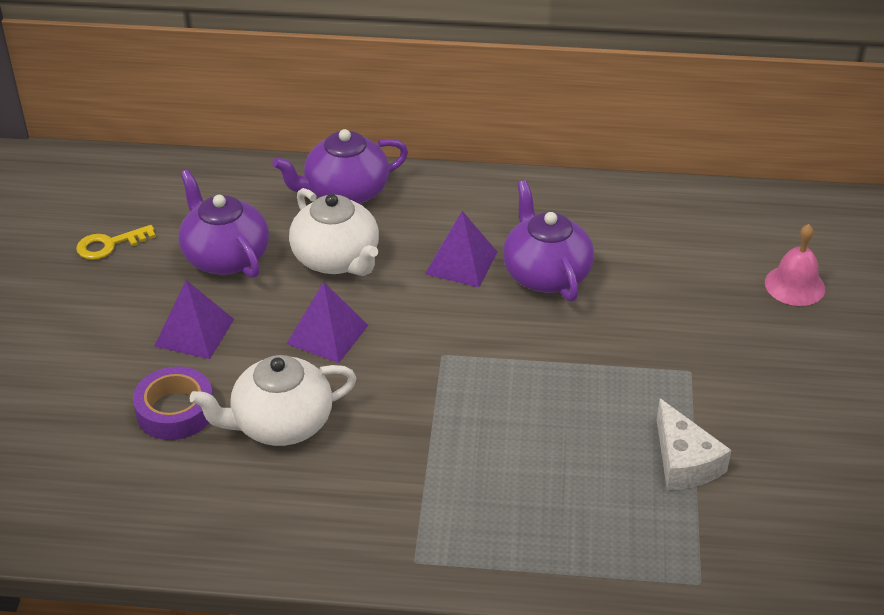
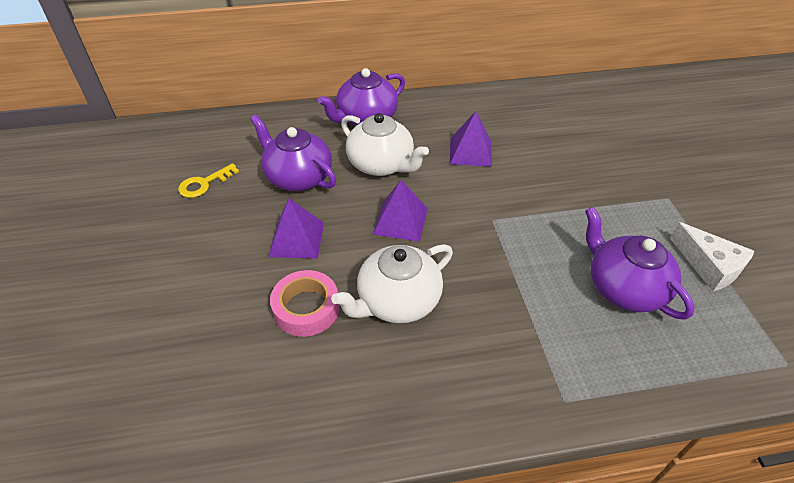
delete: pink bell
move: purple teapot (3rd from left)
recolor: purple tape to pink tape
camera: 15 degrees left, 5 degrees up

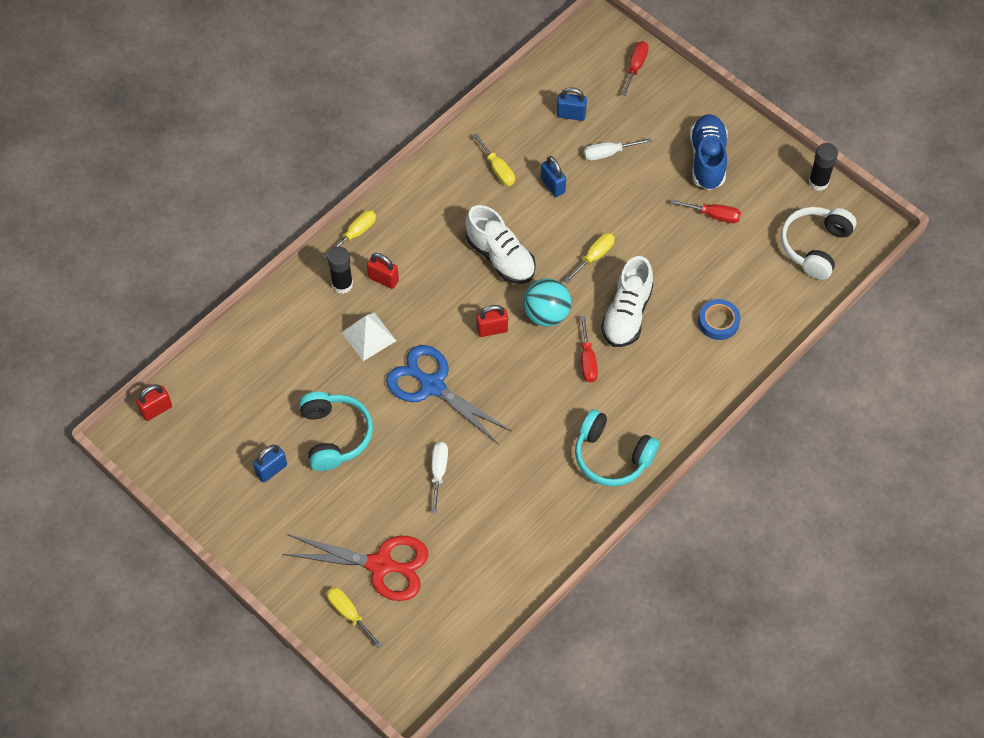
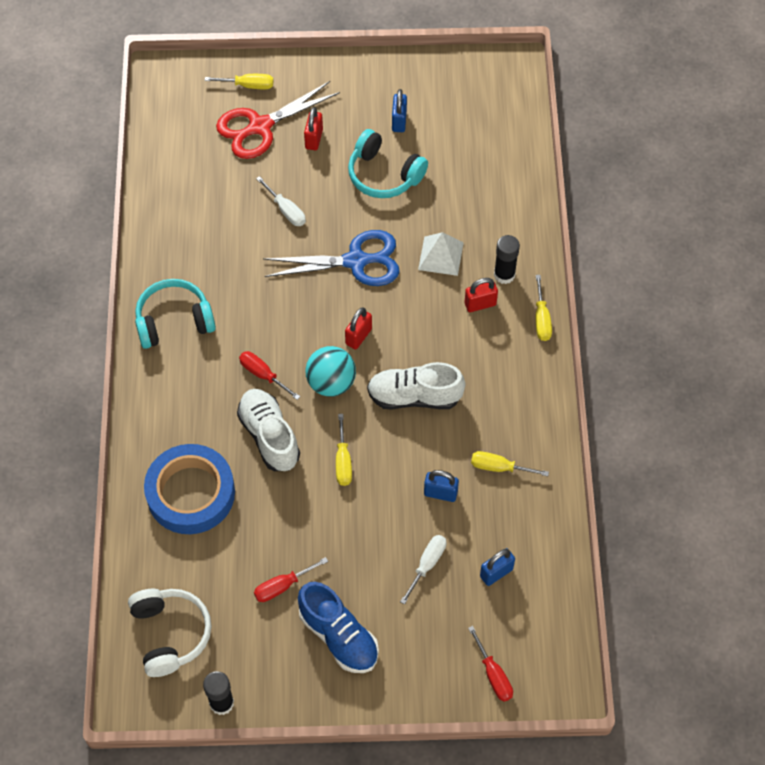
move: red padlock (1st from left)
resize: blue tape x1.99
camera: 135 degrees right, 0 degrees up

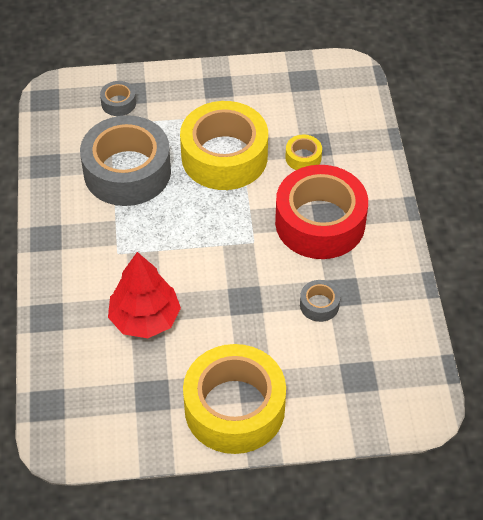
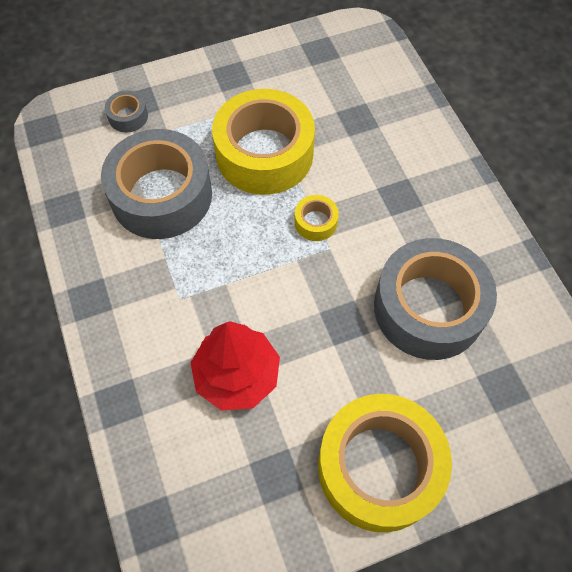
delete: red tape
move: yellow tape (3rd from left in the first image) to yellow tape (2nd from left)
resize: grey tape (3rd from left) x2.40
camera: 15 degrees left, 10 degrees up

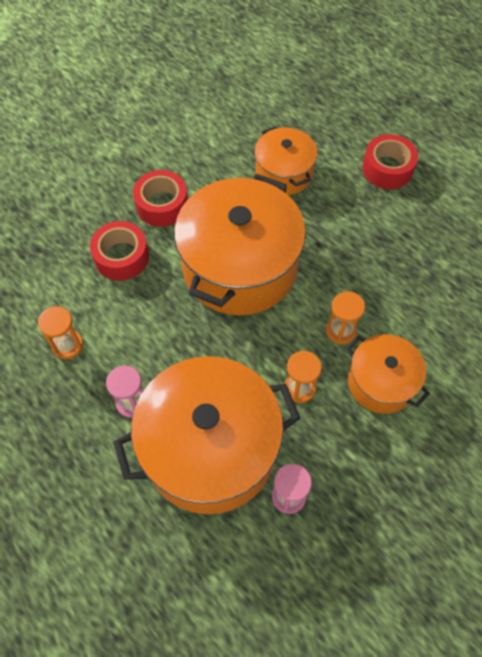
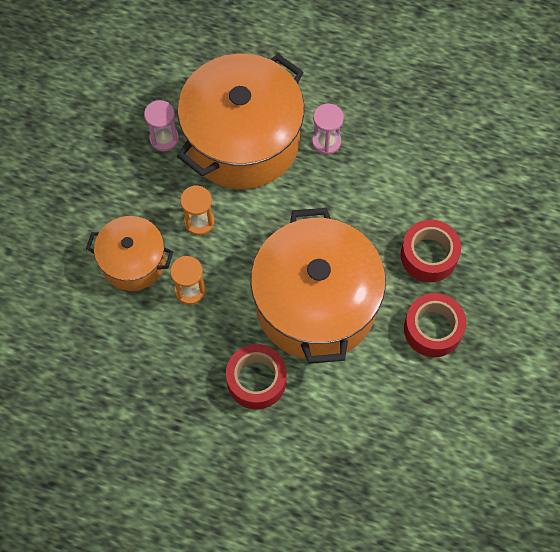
delete: orange hourglass (1st from left); orange pot (3rd from left)
move: red tape (3rd from left in the first image) to red tape (1st from left)
camera: 150 degrees right, 5 degrees up

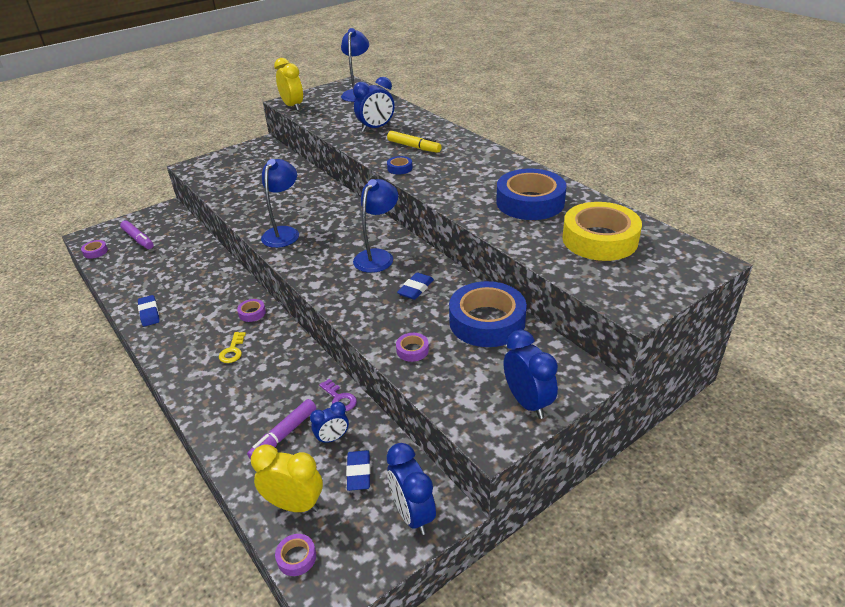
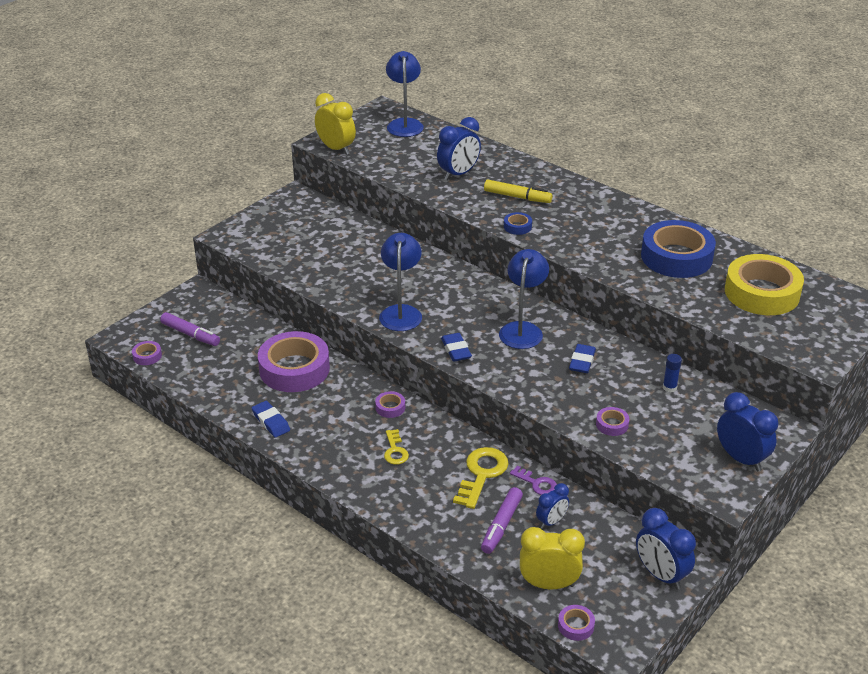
insert: purple tape (2nd from left); yellow key (2nd from left)
move: blue eraser (2nd from left)
replace: blue tape (2nd from left) to blue glue stick
camera: 15 degrees left, 0 degrees up

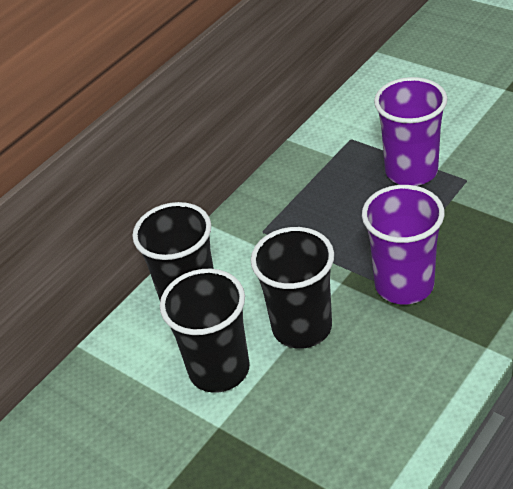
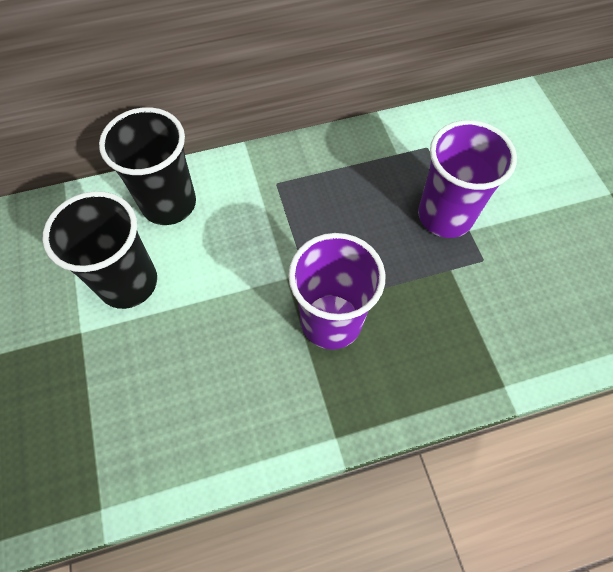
delete: black cup (3rd from left)
camera: 30 degrees right, 20 degrees up

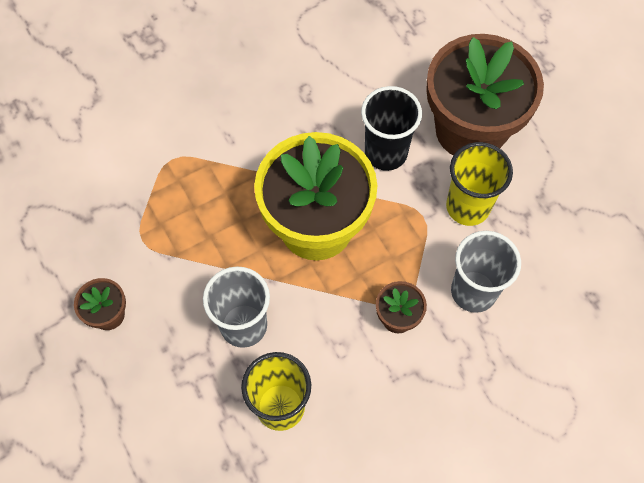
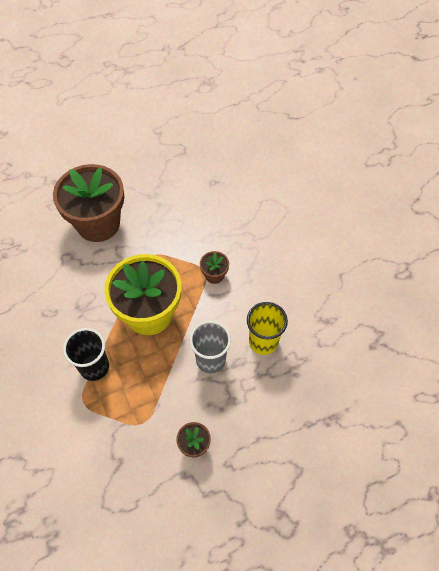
delete: yellow cup (2nd from left); grey cup (2nd from left)
move: black cup
camera: 85 degrees left, 5 degrees down

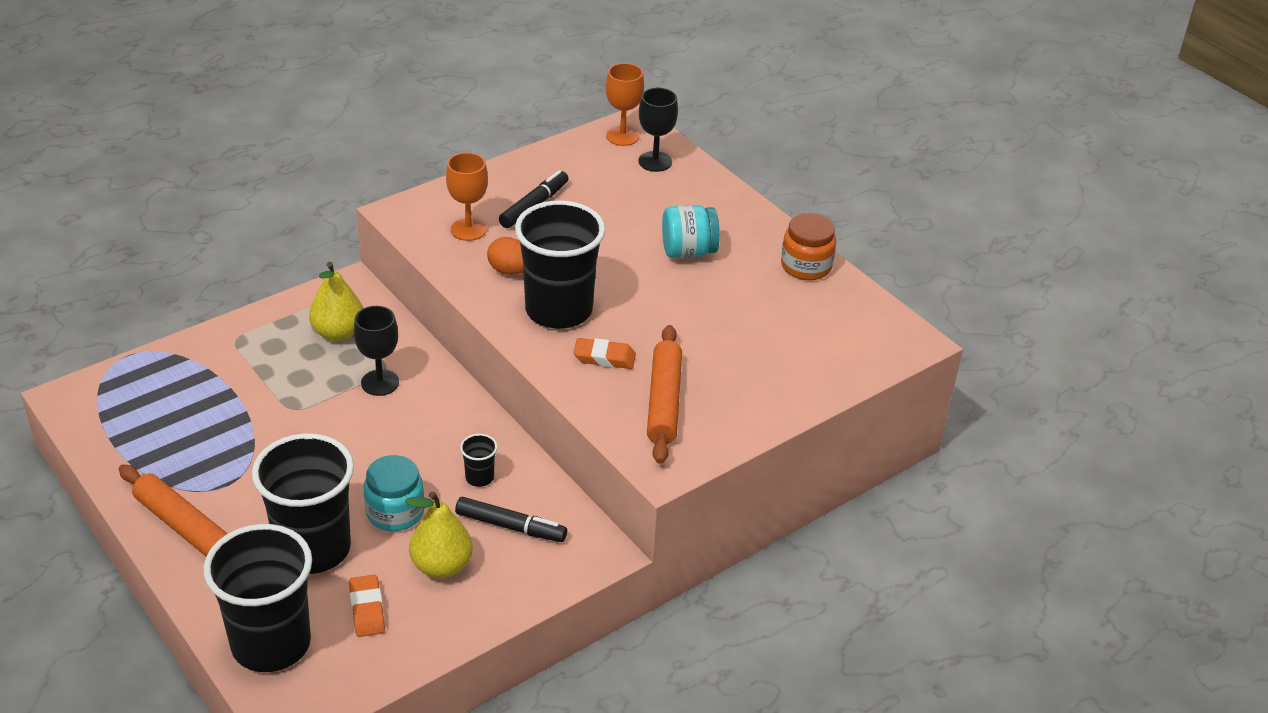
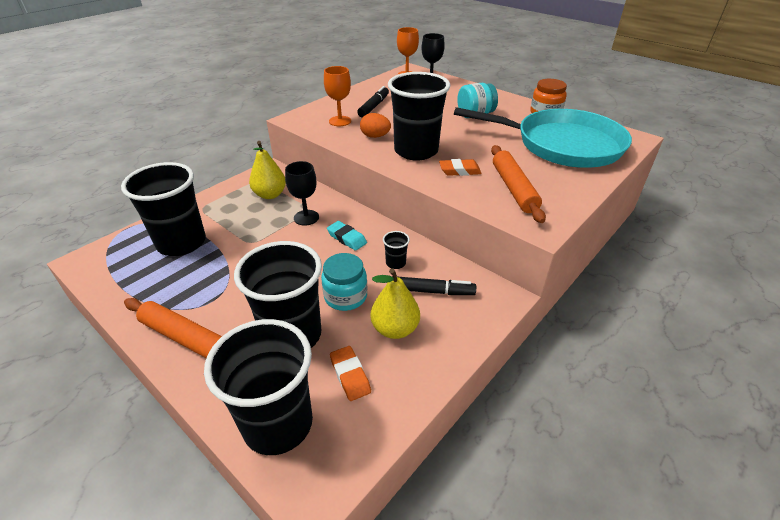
insert: black cup (1st from left); turquoise eraser; turquoise pan
camera: 10 degrees left, 0 degrees up

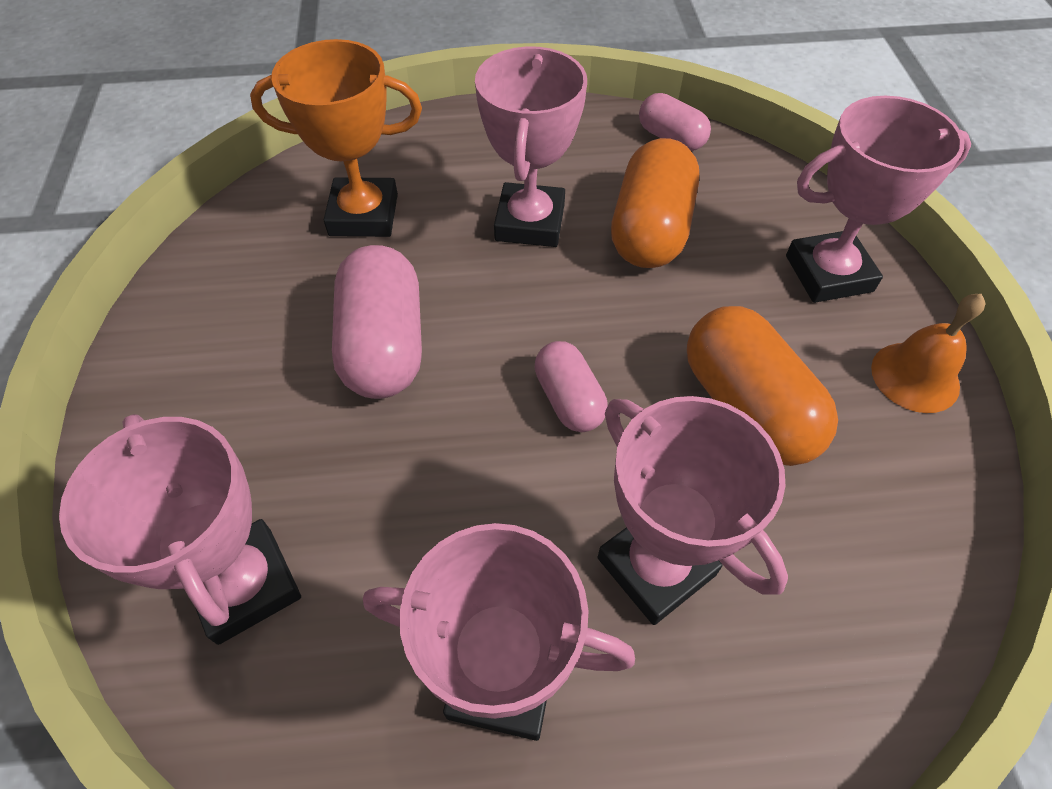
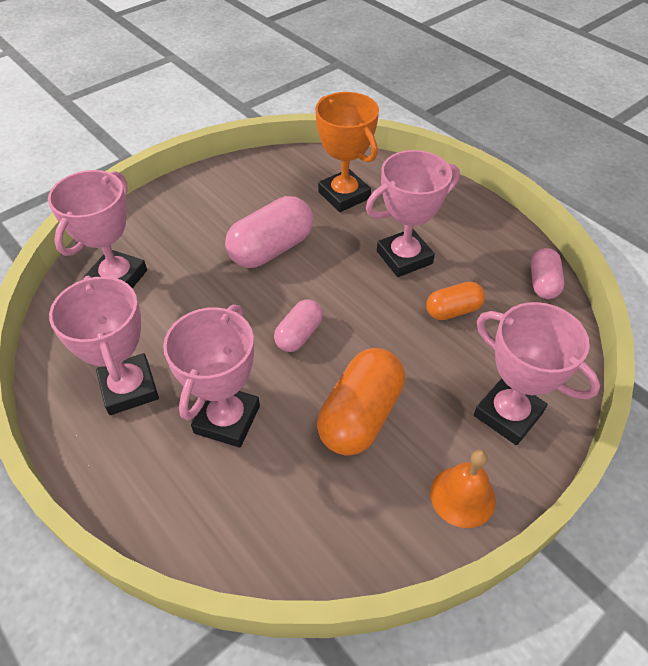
resize: orange capsule (1st from left in the first image) x0.58
camera: 55 degrees right, 5 degrees down

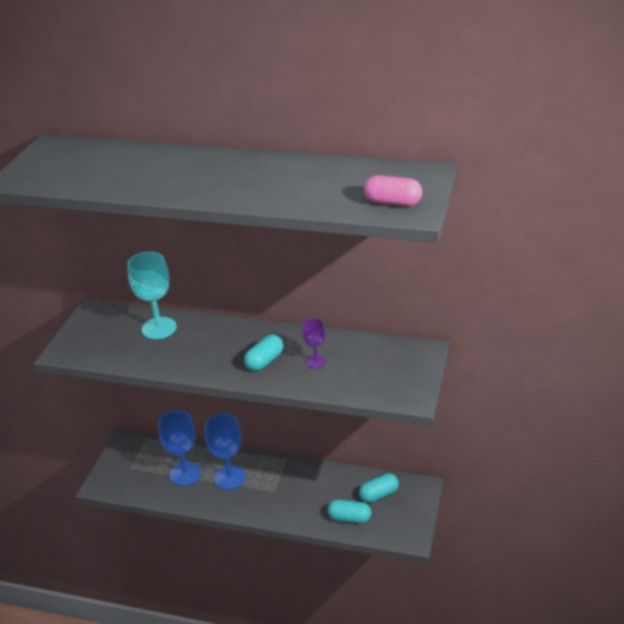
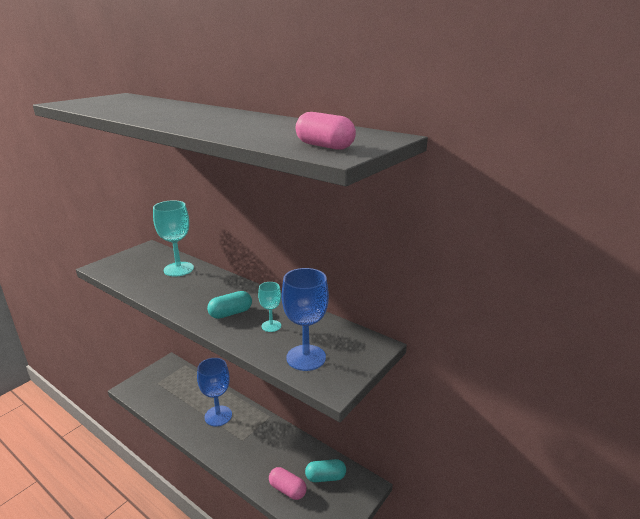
move: blue goblet (1st from left in the first image) to blue goblet (2nd from left)
recolor: purple goblet to turquoise goblet (2nd from left); turquoise capsule (2nd from left) to pink capsule (1st from left)
camera: 20 degrees right, 10 degrees down

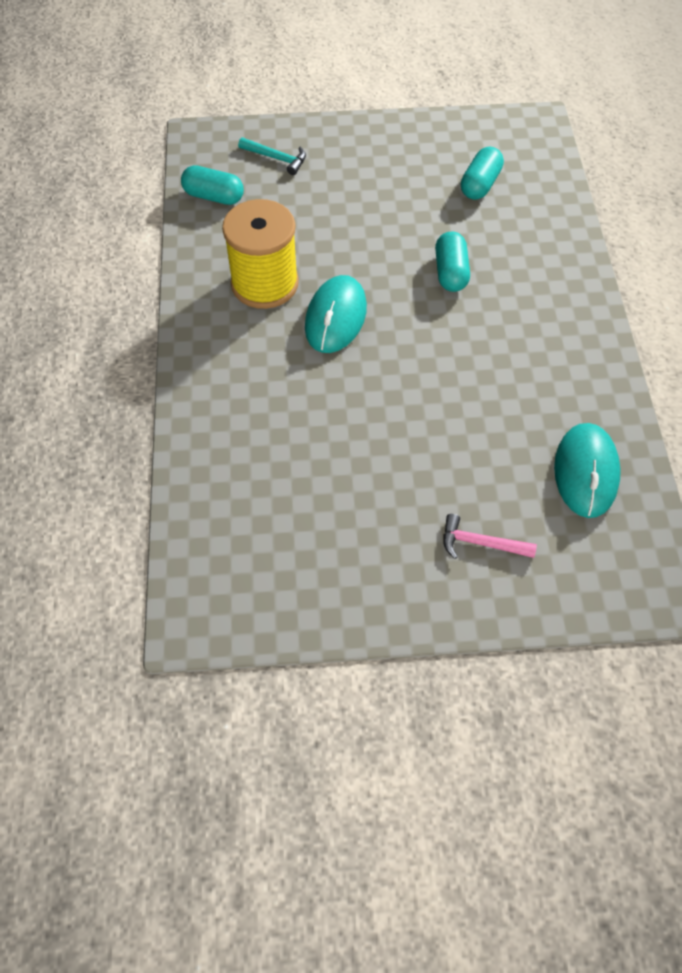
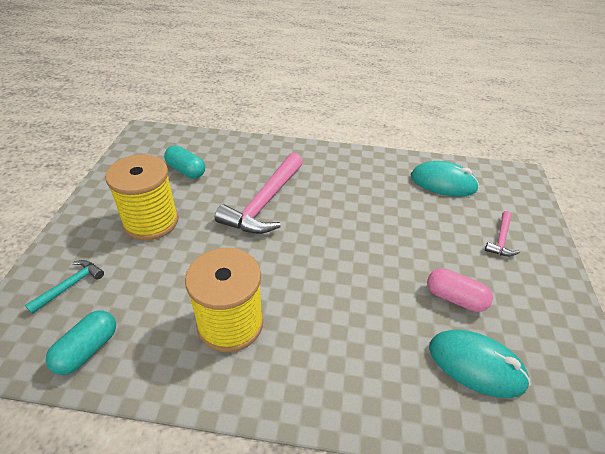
insert: yellow spool (1st from left); pink capsule
move: turquoise mouse (1st from left in the first image) to turquoise mouse (2nd from left)
replace: turquoise capsule (2nd from left) to pink hammer (1st from left)
camera: 80 degrees left, 15 degrees down

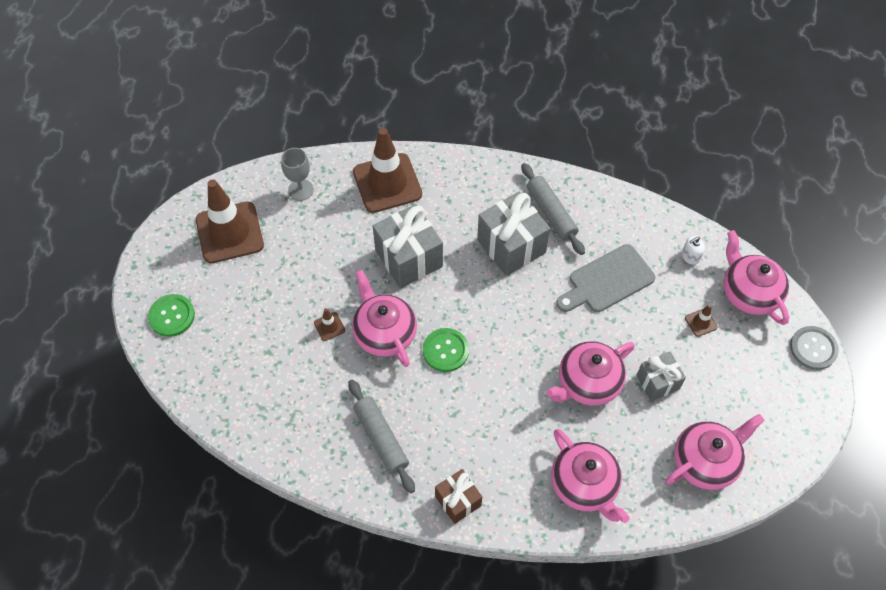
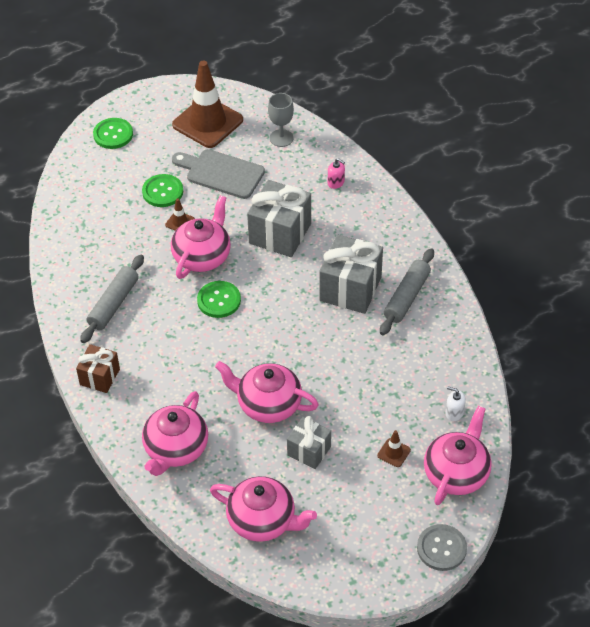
insert: green button (2nd from left)
move: grey cutting board
replace: brown traffic cone (3rd from left) to pink soap dispenser
camera: 55 degrees right, 10 degrees down

